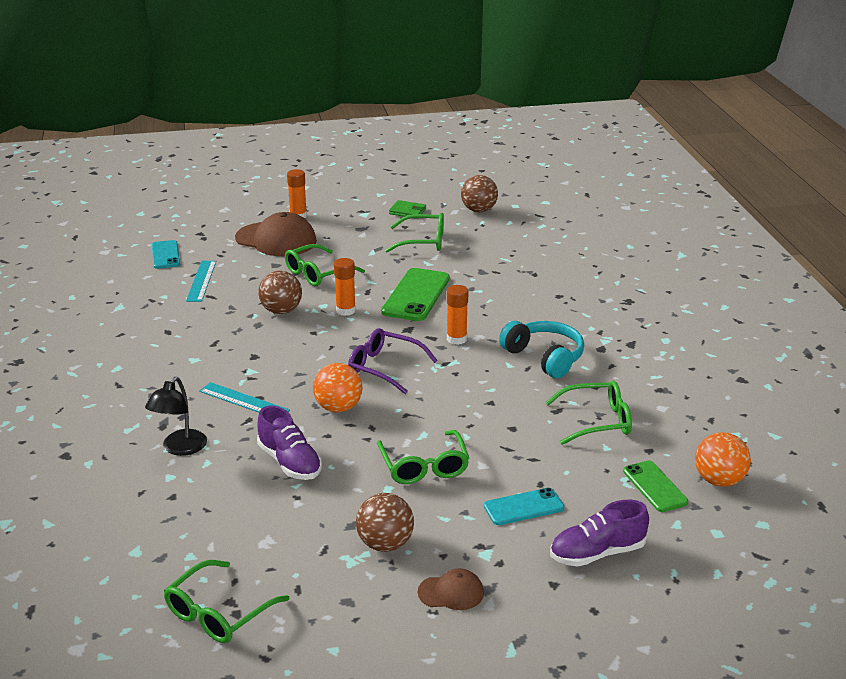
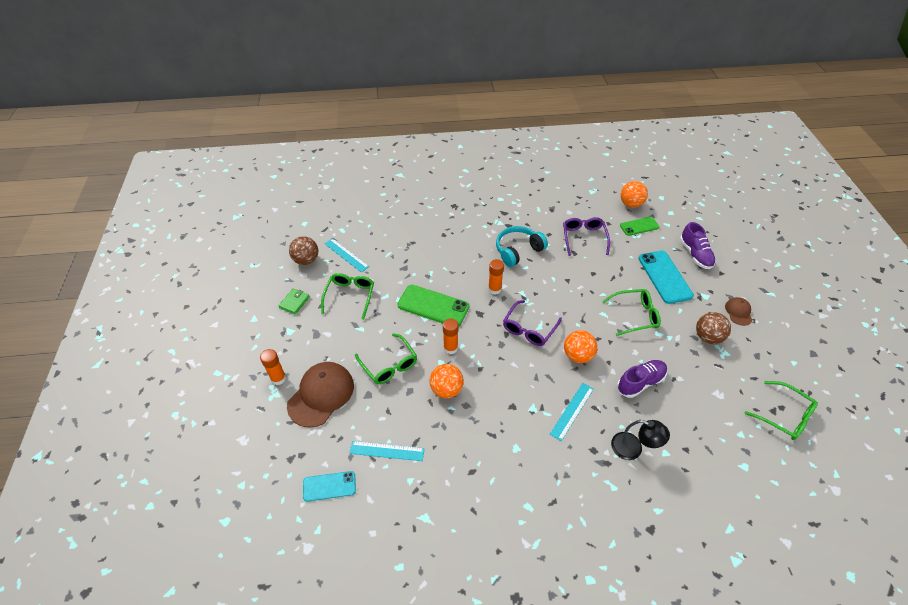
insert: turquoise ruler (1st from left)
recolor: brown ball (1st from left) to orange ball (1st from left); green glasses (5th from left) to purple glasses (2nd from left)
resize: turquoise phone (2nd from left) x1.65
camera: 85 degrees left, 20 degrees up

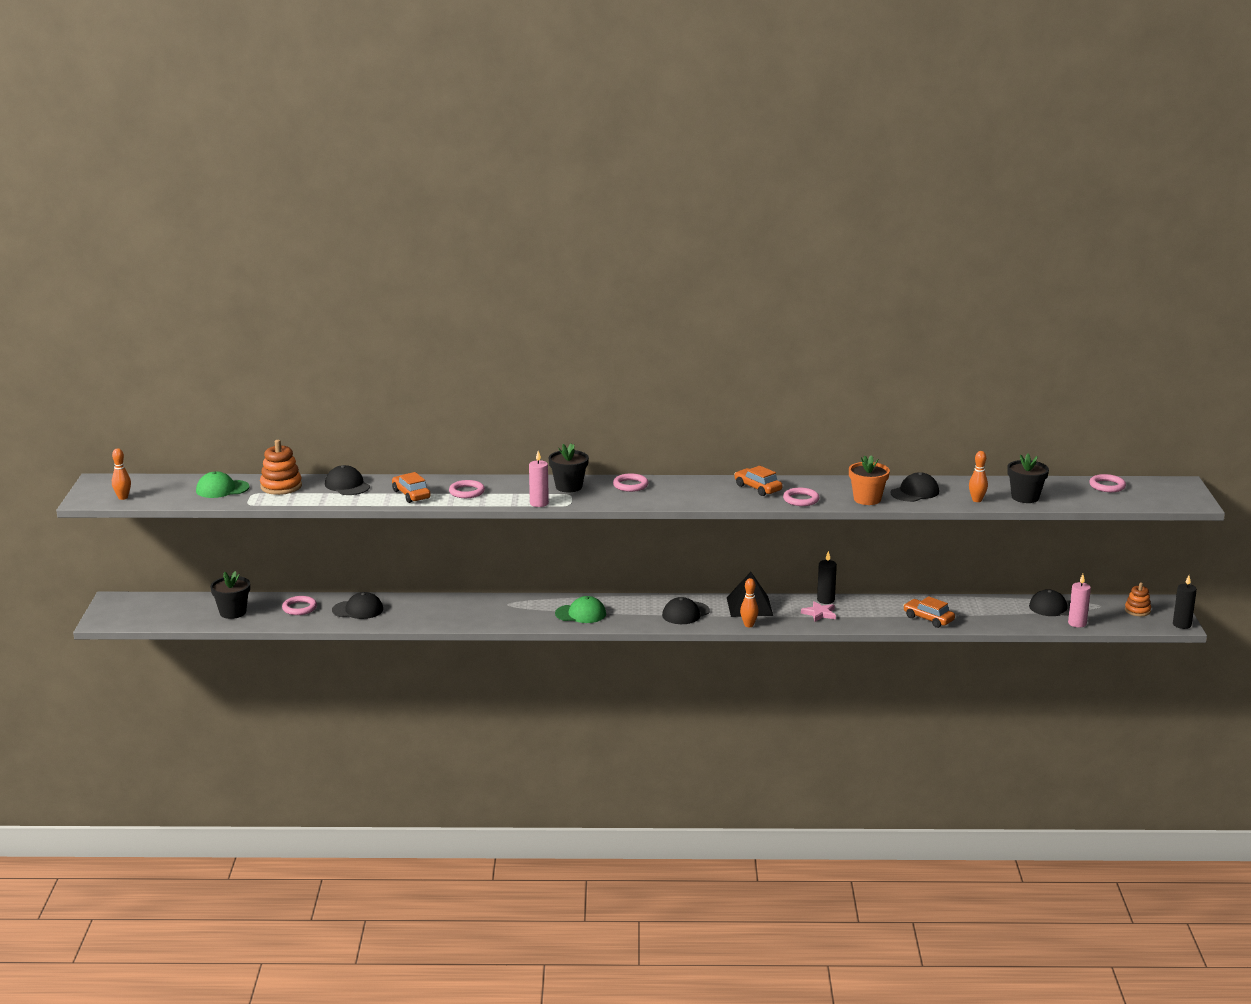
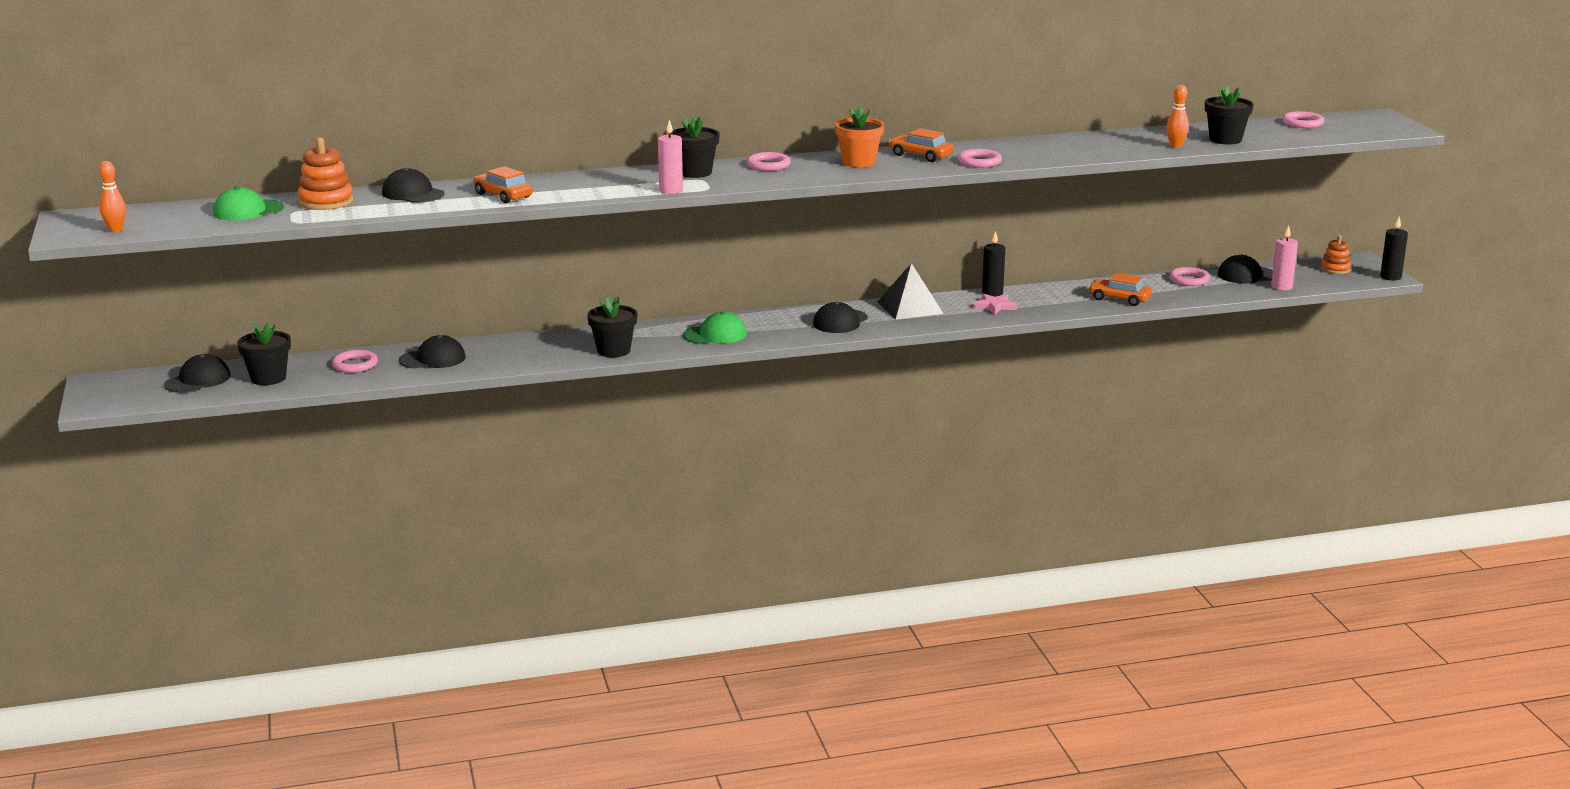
delete: orange bowling pin (2nd from left)
insert: black flower pot (2nd from left)
move: pink ring (2nd from left in the first image) to pink ring (4th from left); orange flower pot; black cap (4th from left in the first image) to black cap (1st from left)
camera: 15 degrees left, 0 degrees up

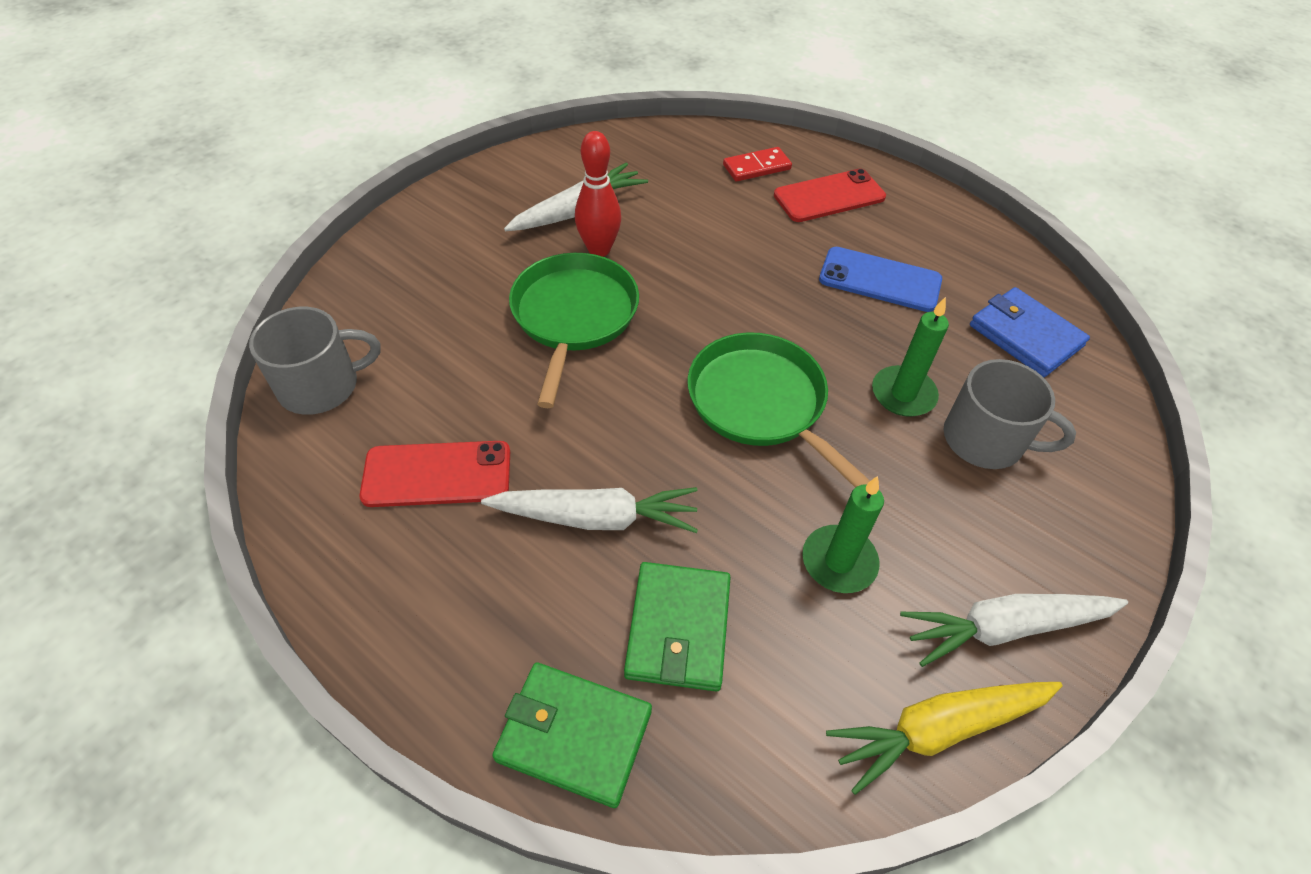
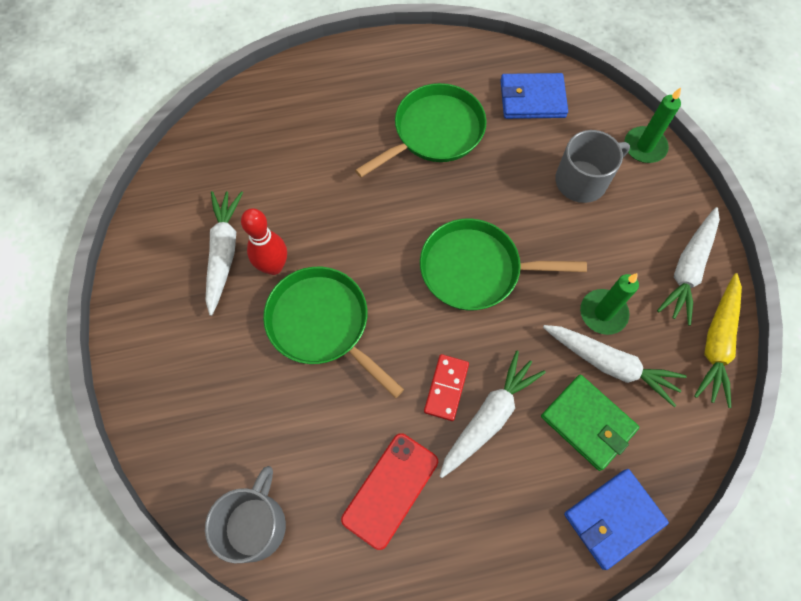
delete: red phone (2nd from left)
insert: white carrot (3rd from left)
move: red domino; green candle (2nd from left)
replace: blue phone to green pan (2nd from left)
recolor: green wallet (1st from left) to blue wallet (2nd from left)
camera: 50 degrees left, 15 degrees up

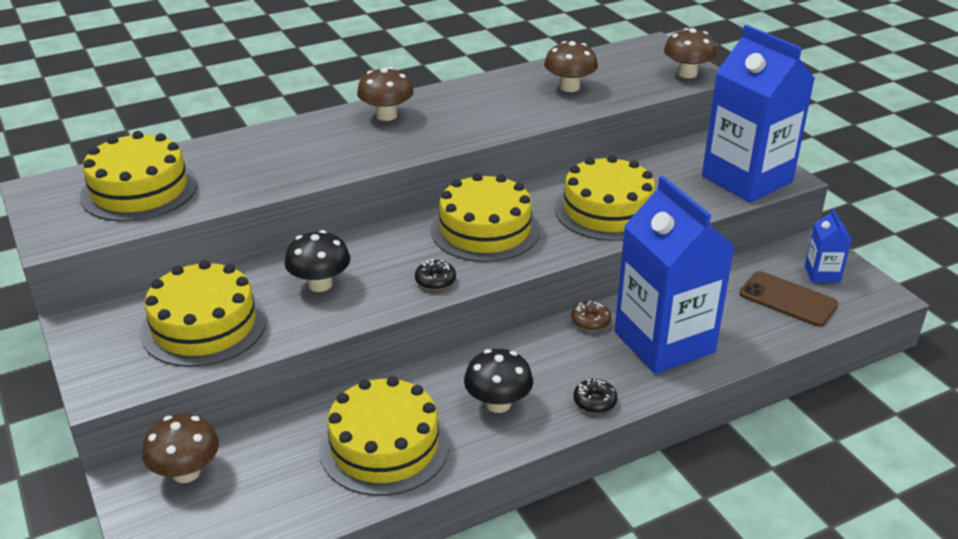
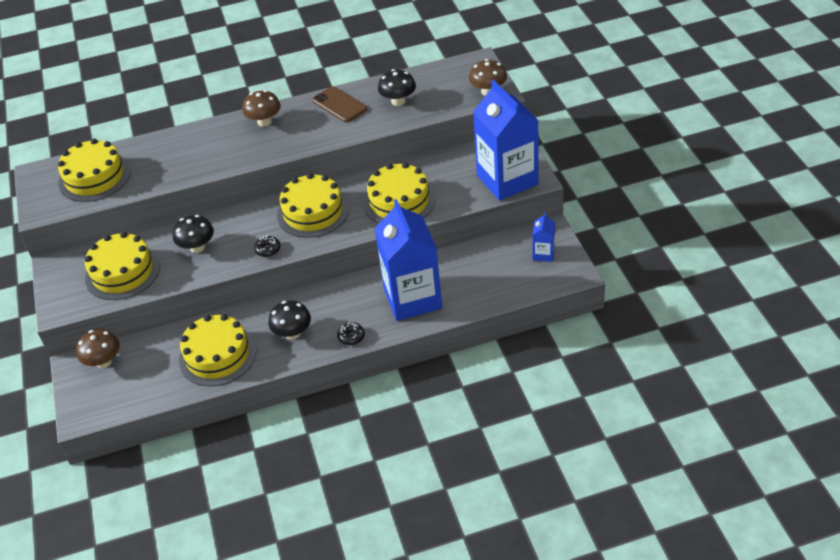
delete: brown donut
move: brown phone
recolor: brown mushroom (3rd from left) to black mushroom (3rd from left)
camera: 15 degrees right, 10 degrees up

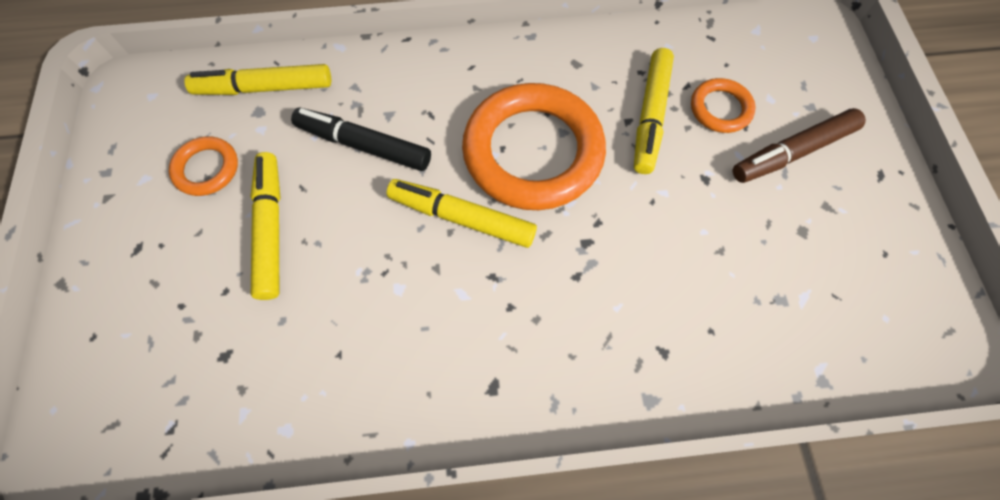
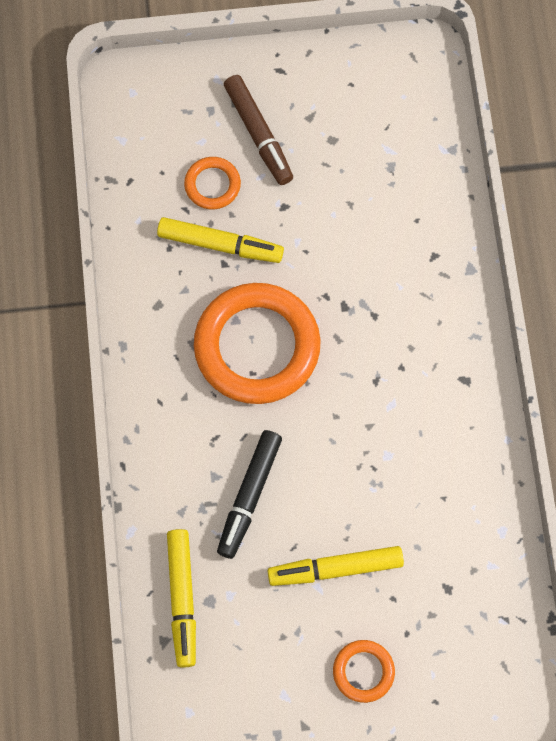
delete: yellow marker (3rd from left)
move: orange ring (1st from left in the first image) to orange ring (3rd from left)
camera: 90 degrees left, 5 degrees up

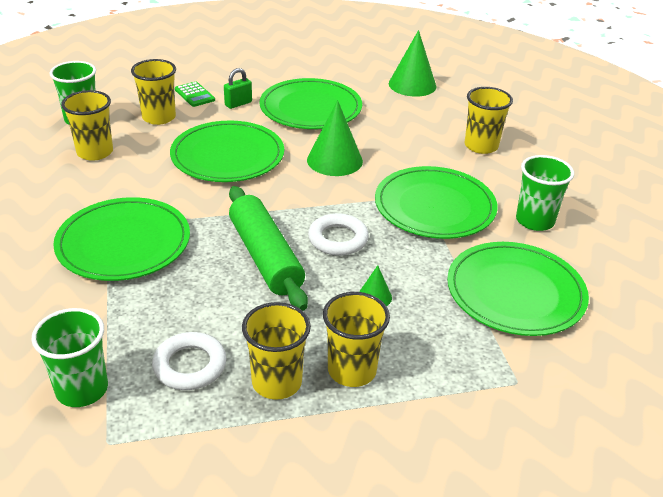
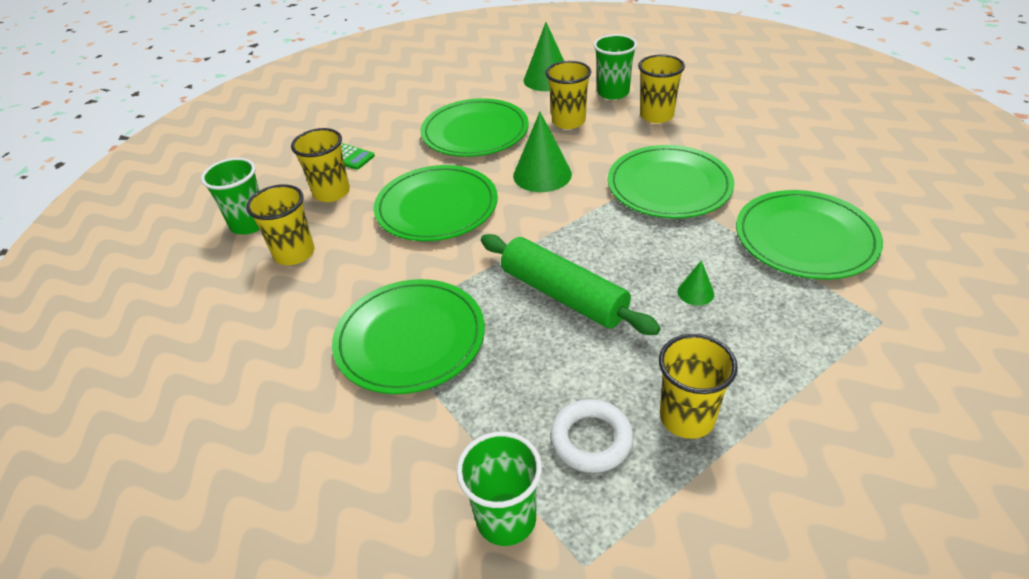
delete: green padlock; white ring (2nd from left)
move: yellow cup (4th from left in the first image) to yellow cup (3rd from left); green cup (3rd from left)
camera: 20 degrees left, 5 degrees up

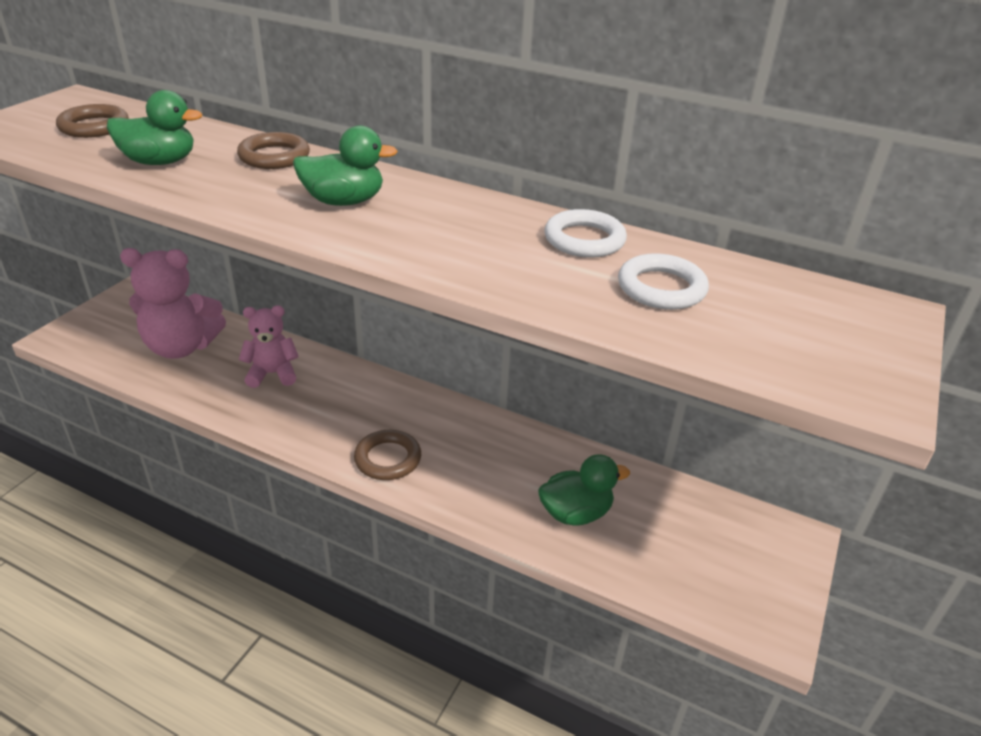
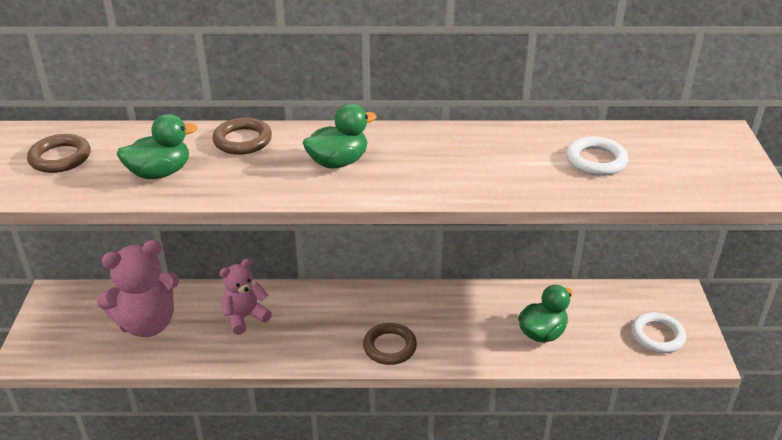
move: white ring (1st from left in the first image) to white ring (2nd from left)
camera: 25 degrees left, 0 degrees up

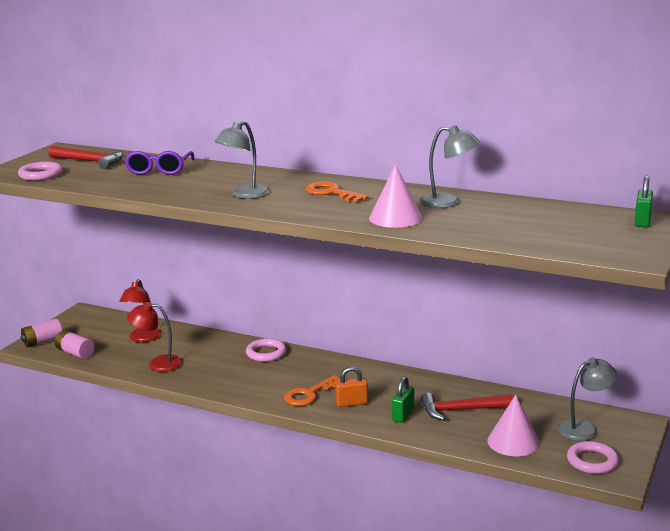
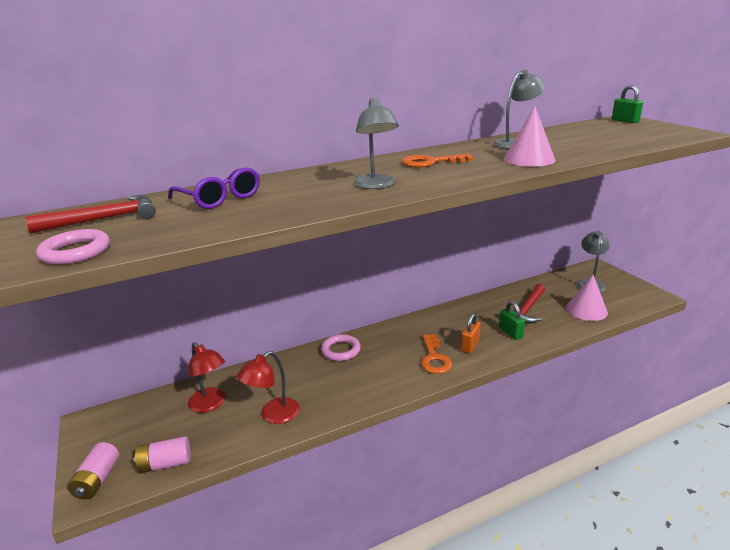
delete: pink ring (3rd from left)
camera: 50 degrees left, 5 degrees up

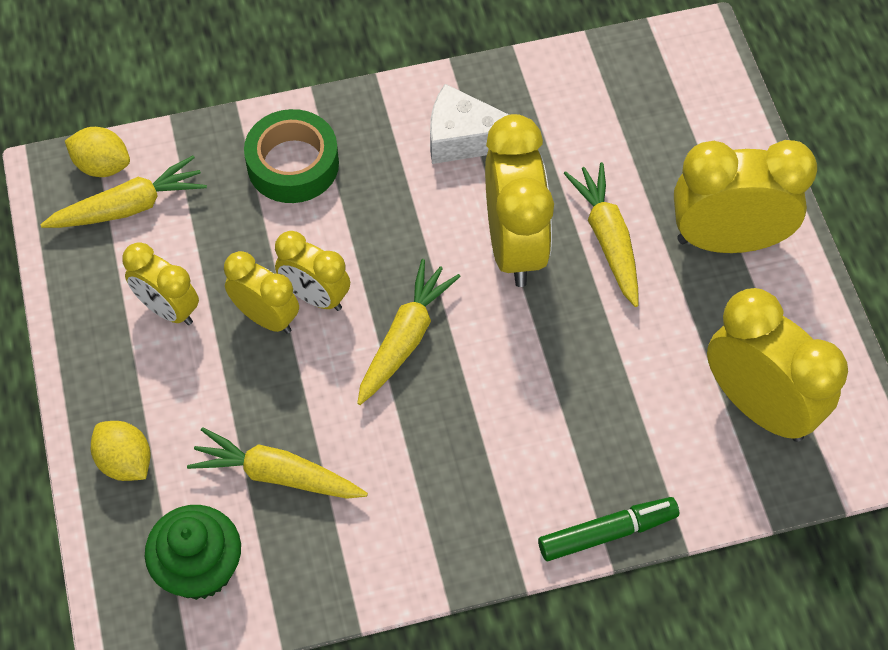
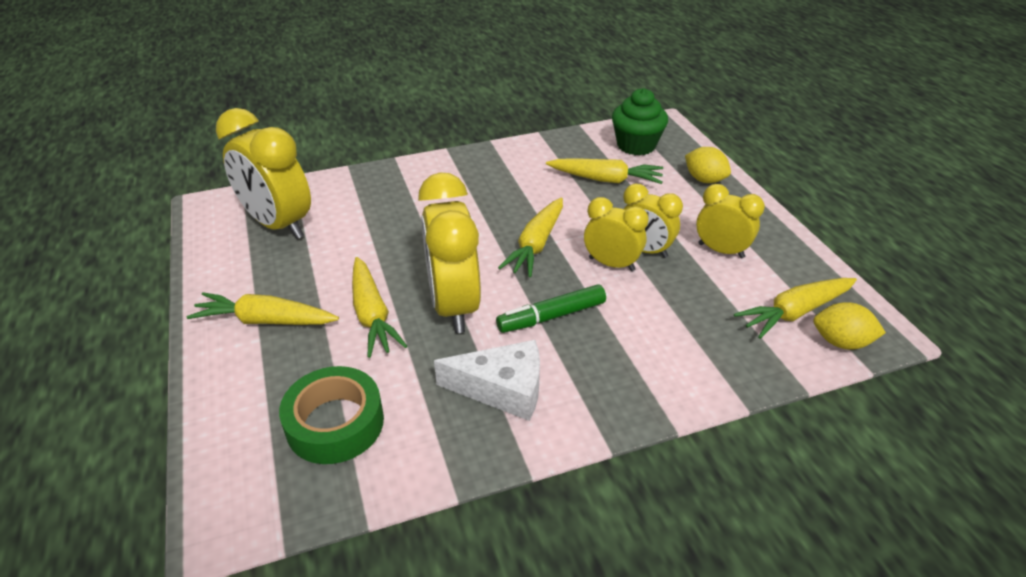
move: green tape; green marker
replace: yellow clock (5th from left) to yellow carrot (1st from left)
camera: 175 degrees right, 20 degrees down

